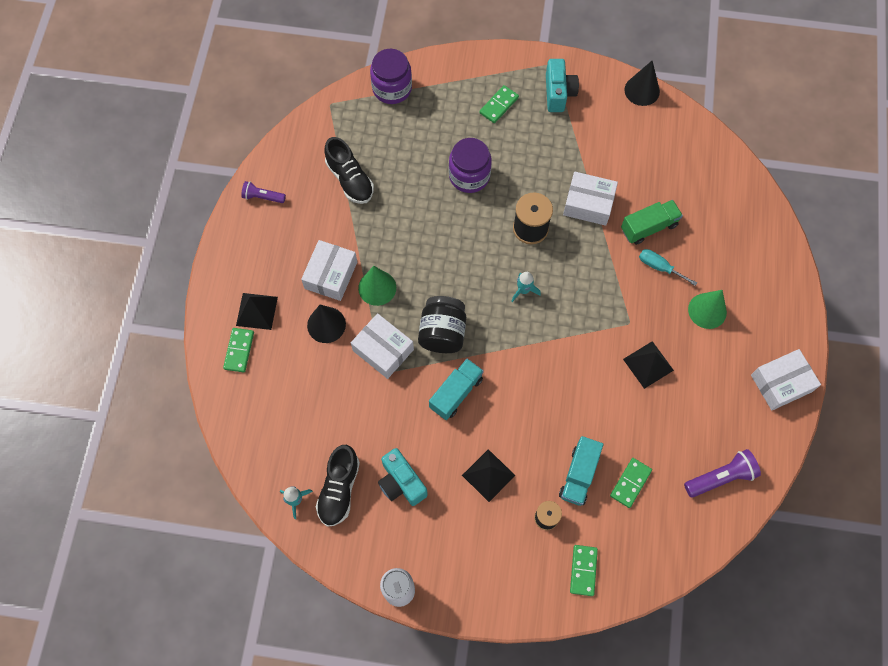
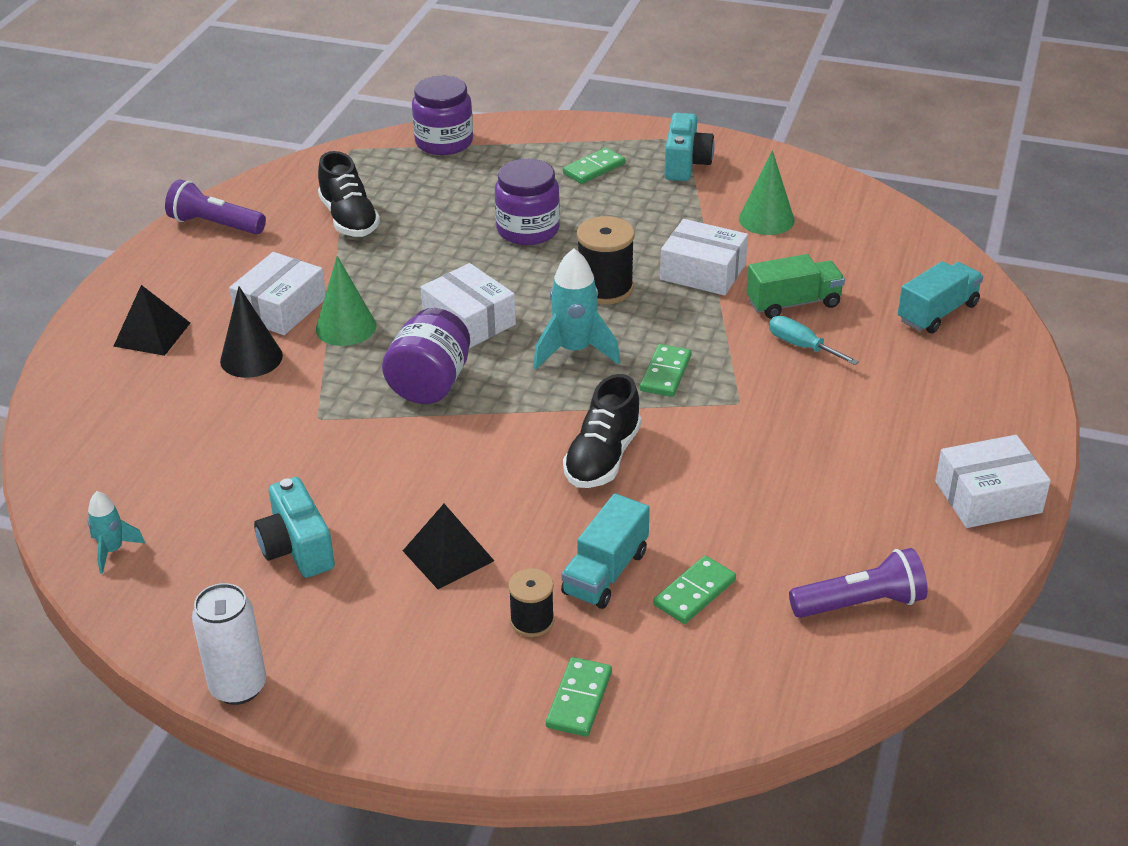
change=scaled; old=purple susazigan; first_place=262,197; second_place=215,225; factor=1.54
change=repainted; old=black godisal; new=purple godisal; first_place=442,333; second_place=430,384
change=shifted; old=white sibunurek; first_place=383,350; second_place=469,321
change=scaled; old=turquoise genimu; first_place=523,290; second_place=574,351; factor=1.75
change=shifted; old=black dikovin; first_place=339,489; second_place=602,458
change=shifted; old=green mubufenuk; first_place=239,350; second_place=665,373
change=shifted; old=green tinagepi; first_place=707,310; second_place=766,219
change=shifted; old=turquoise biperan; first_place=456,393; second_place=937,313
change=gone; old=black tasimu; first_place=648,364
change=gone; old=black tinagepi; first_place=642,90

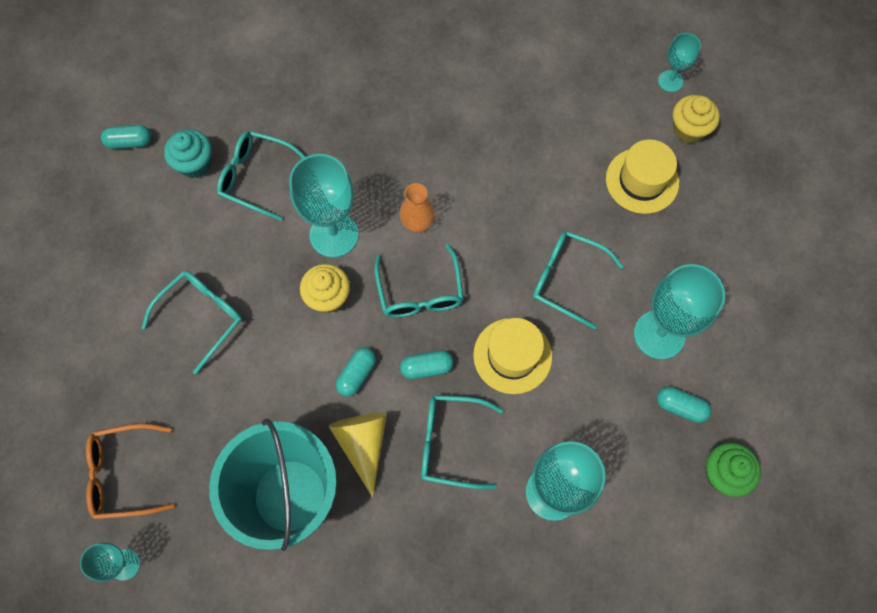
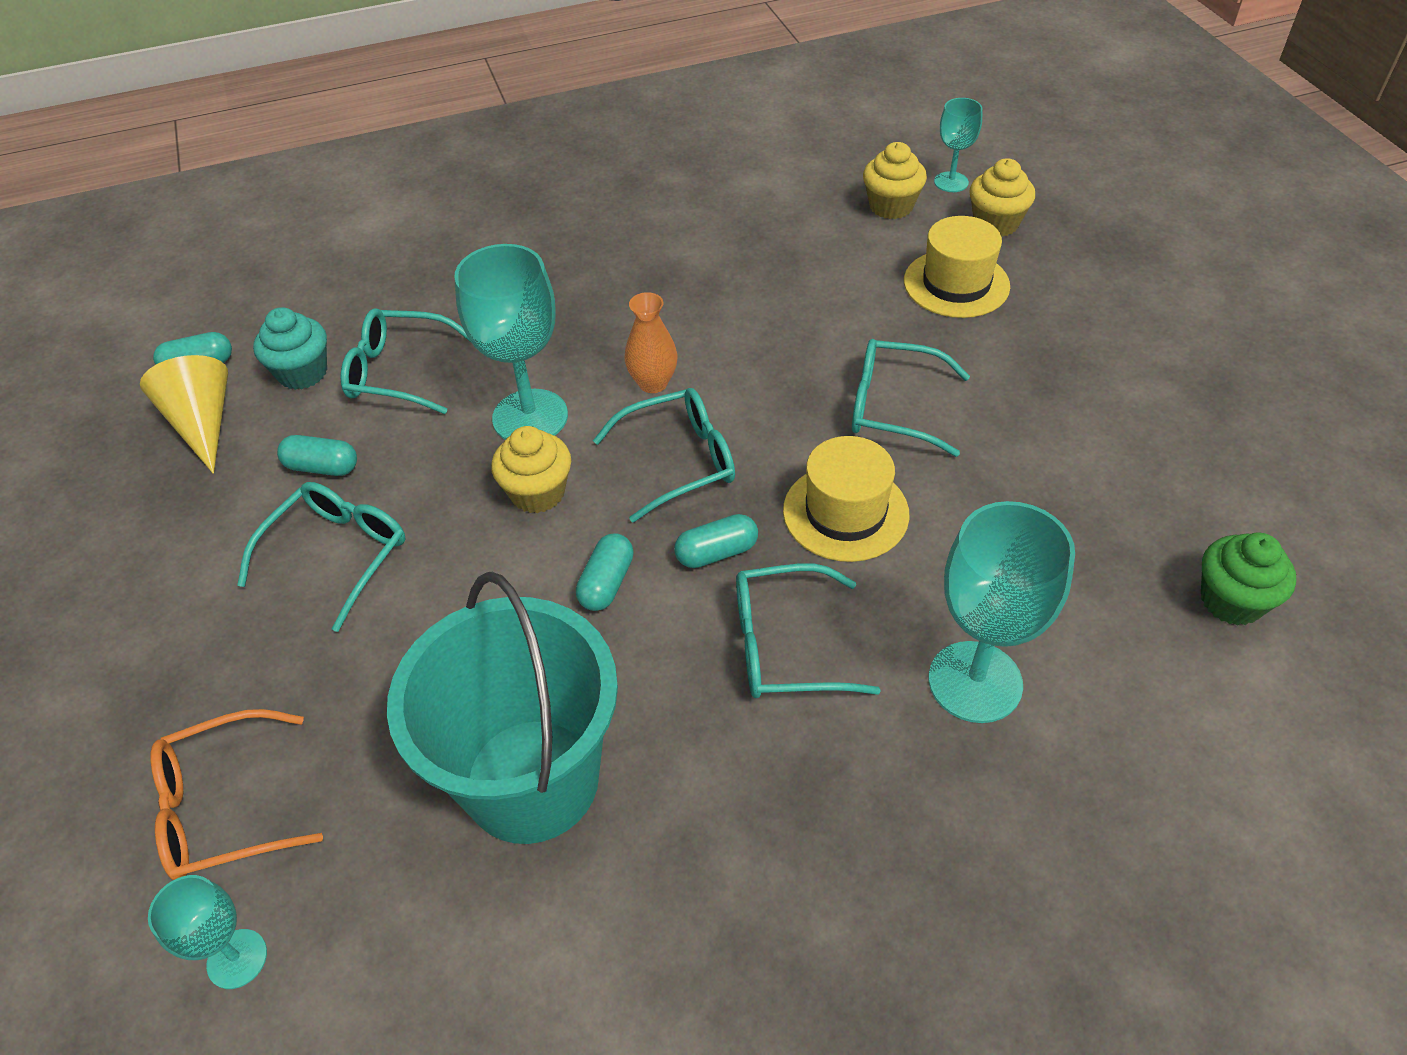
change=shifted; old=yellow tinagepi; first_place=363,444; second_place=203,423
change=shifted; old=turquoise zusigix; first_place=680,407; second_place=322,467
change=rotated; old=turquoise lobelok; first_place=420,292; second_place=679,461; degrees=-90
change=new; new=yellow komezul; second_place=891,206
change=gone; old=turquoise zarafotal; first_place=659,334

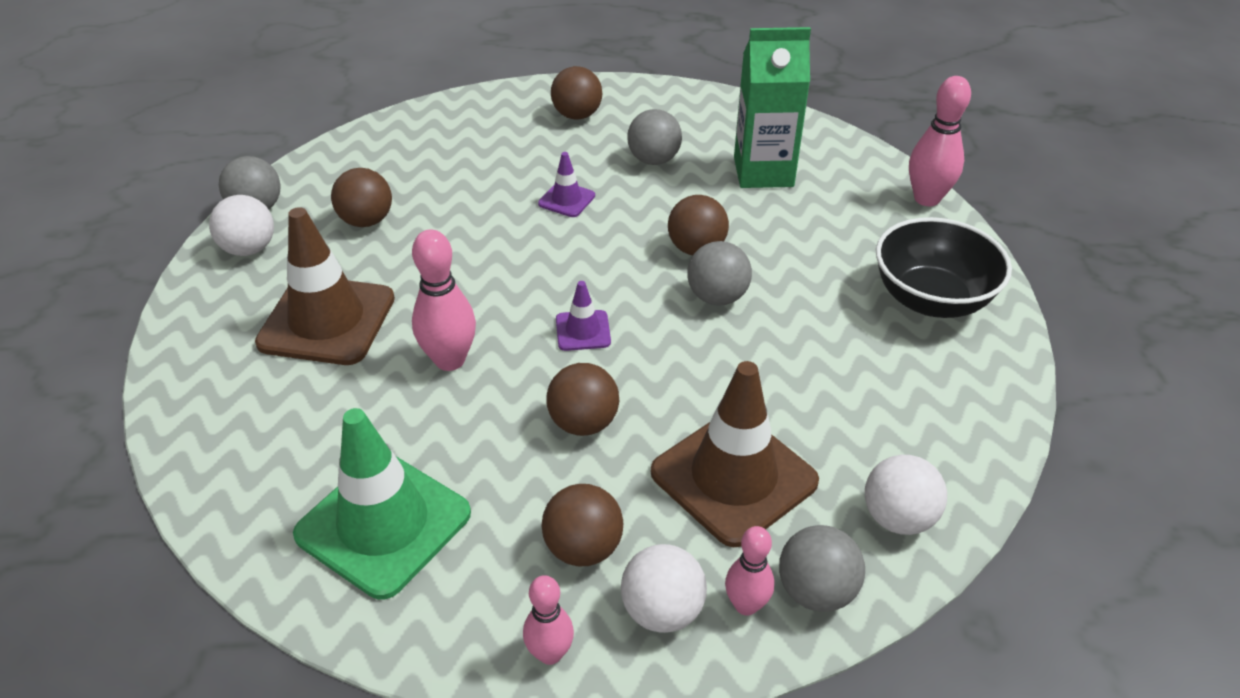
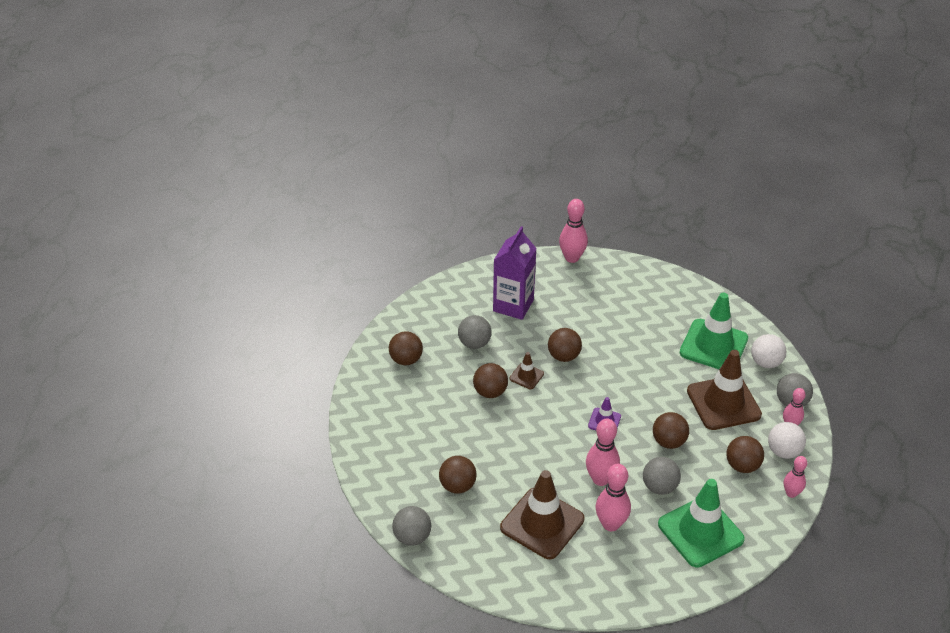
change=swapped; old=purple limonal; new=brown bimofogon; first_place=566,200; second_place=490,392
change=repainted; old=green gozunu; new=purple gozunu; first_place=763,172; second_place=513,305
change=new; new=brown limonal; second_place=526,376
change=new; new=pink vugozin; second_place=610,524
change=shifted; old=grey bimofogon; first_place=717,297; second_place=659,487
change=new; new=green limonal; second_place=713,345
change=gone; old=white bimofogon; first_place=249,249
change=gone; old=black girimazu; first_place=931,299

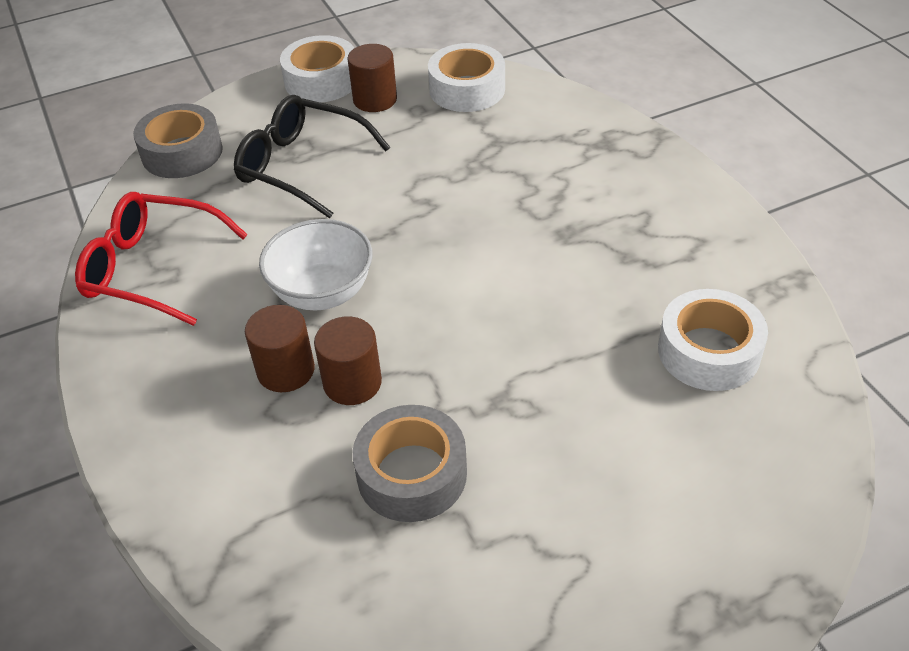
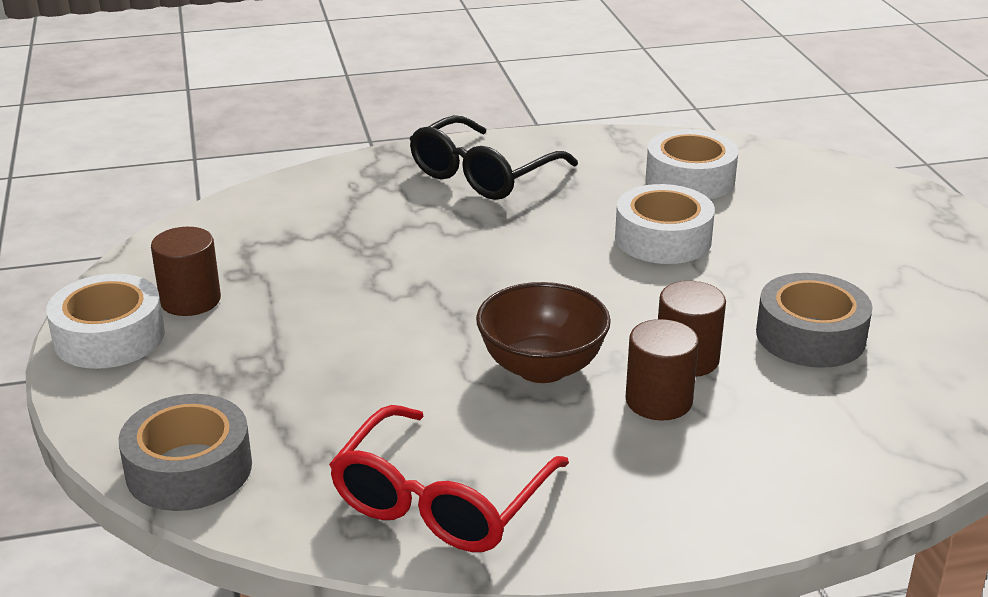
change=shifted; old=black lobelok; first_place=301,166; second_place=483,175
change=repainted; old=white girimazu; new=brown girimazu; first_place=322,293; second_place=542,367
change=shifted; old=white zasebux; first_place=467,89; second_place=663,239

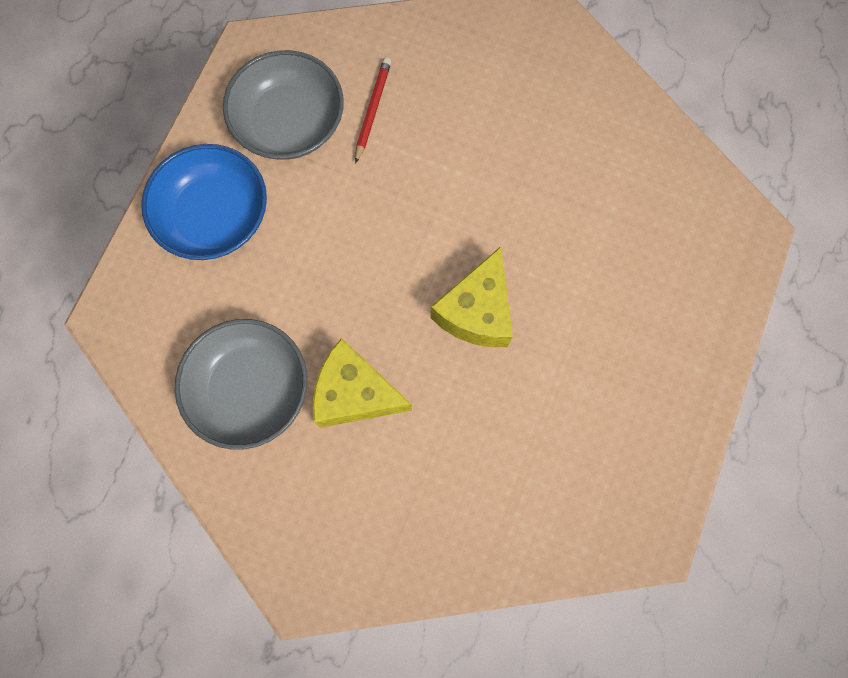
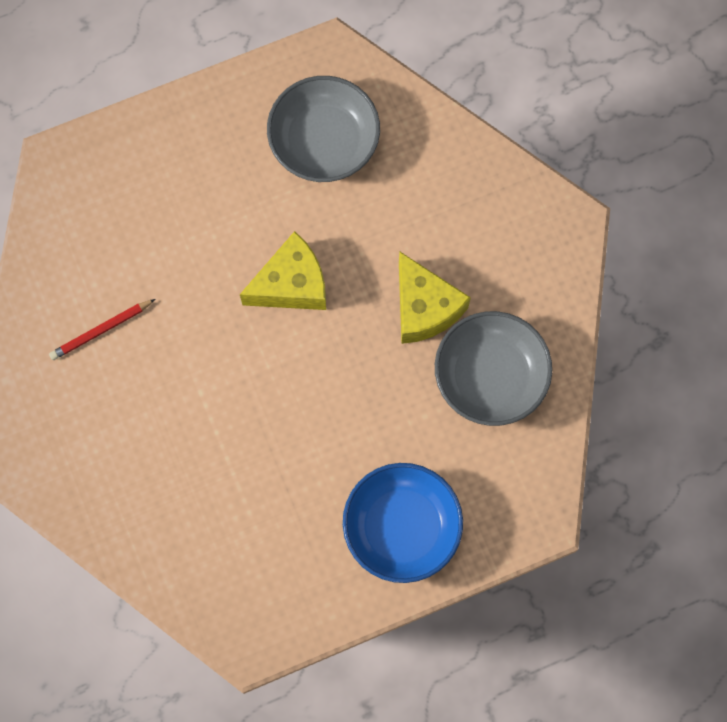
change=shifted; old=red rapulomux; first_place=372,110; second_place=101,331
change=shifted; old=grey girimazu; first_place=289,123; second_place=324,141

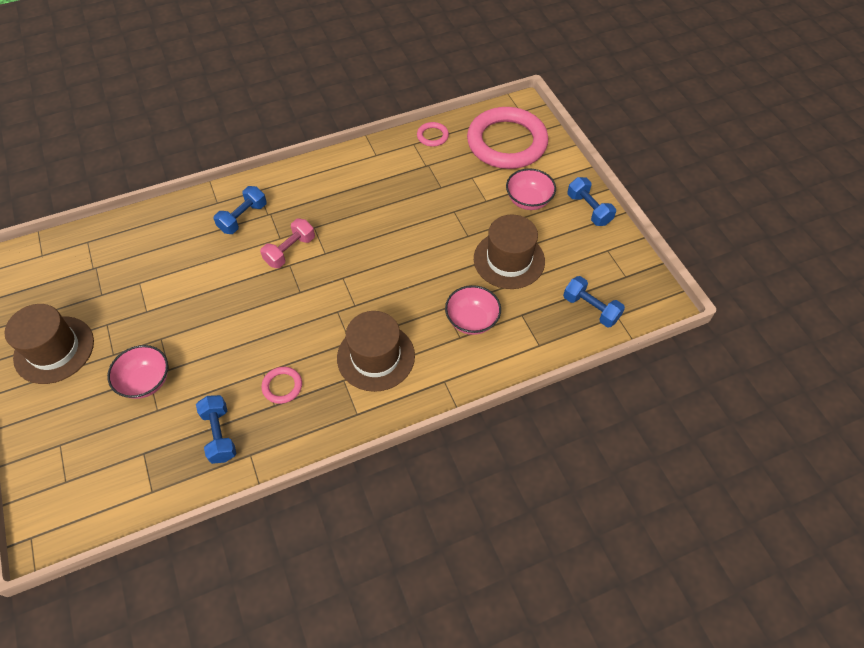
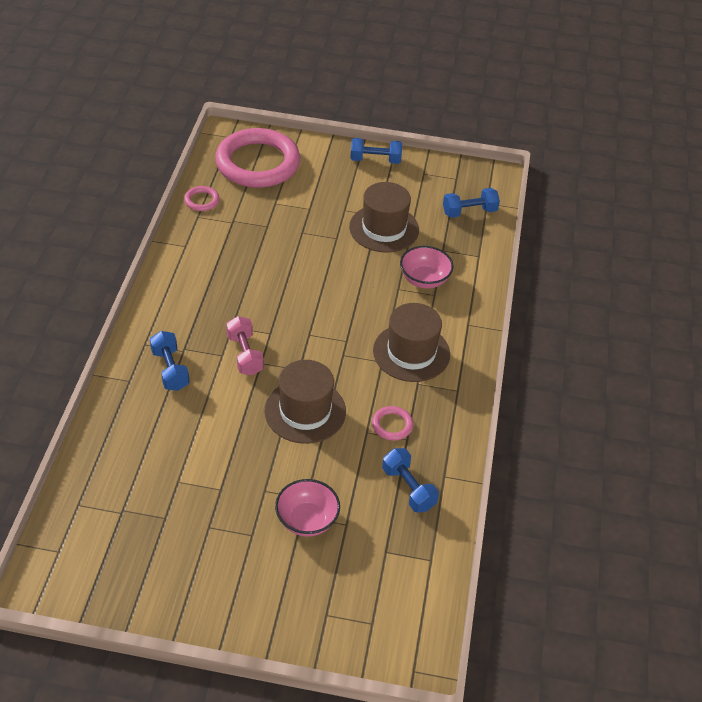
change=shifted; old=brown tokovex; first_place=54,349; second_place=305,411
change=rotated; old=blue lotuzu; first_place=219,434; second_place=408,488; degrees=45
change=gone; old=pink girimazu; first_place=528,200

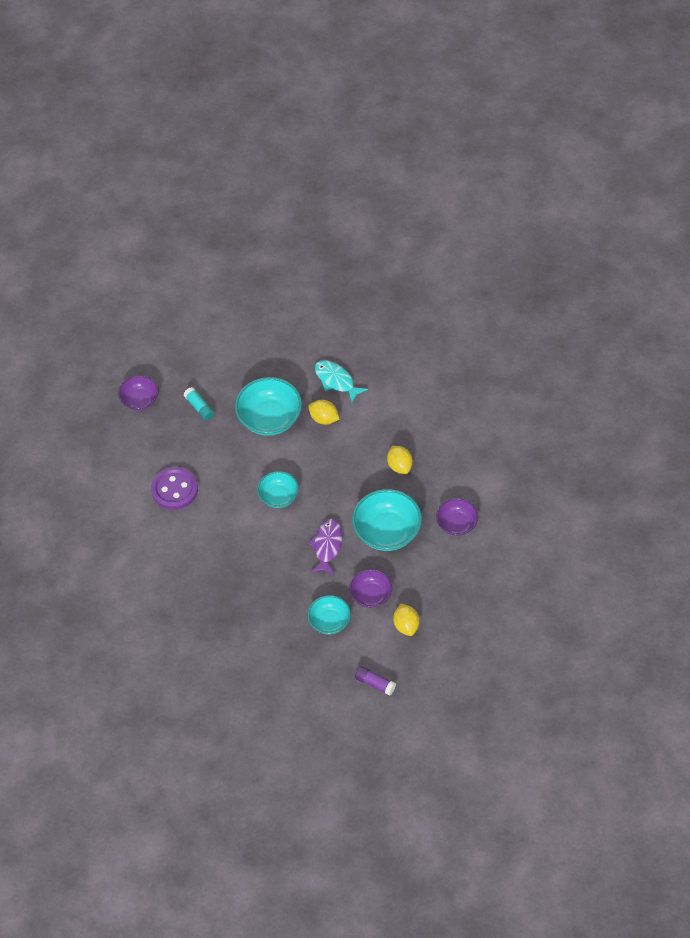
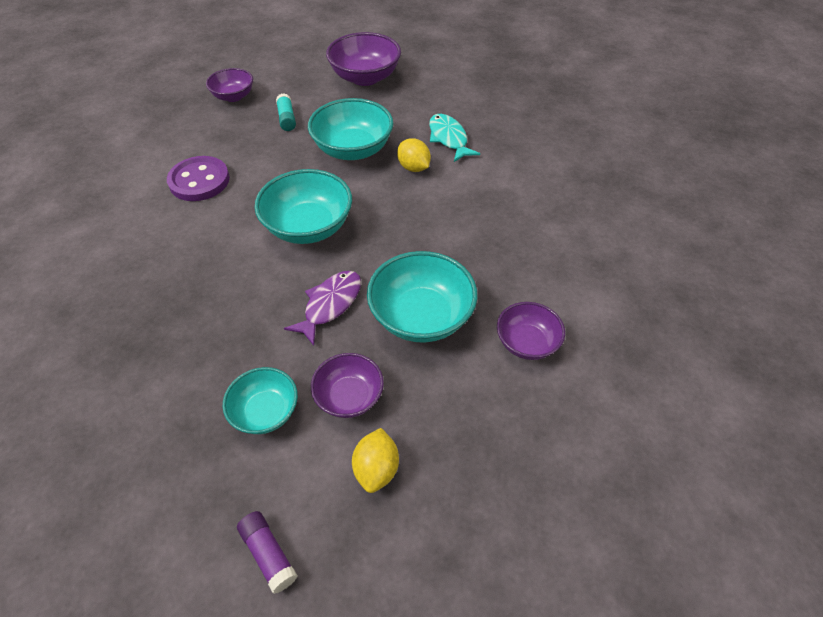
change=scaled; old=turquoise girimazu; first_place=278,497; second_place=308,227; factor=1.65
change=new; new=purple girimazu; second_place=365,77
change=gone; old=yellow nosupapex; first_place=400,466

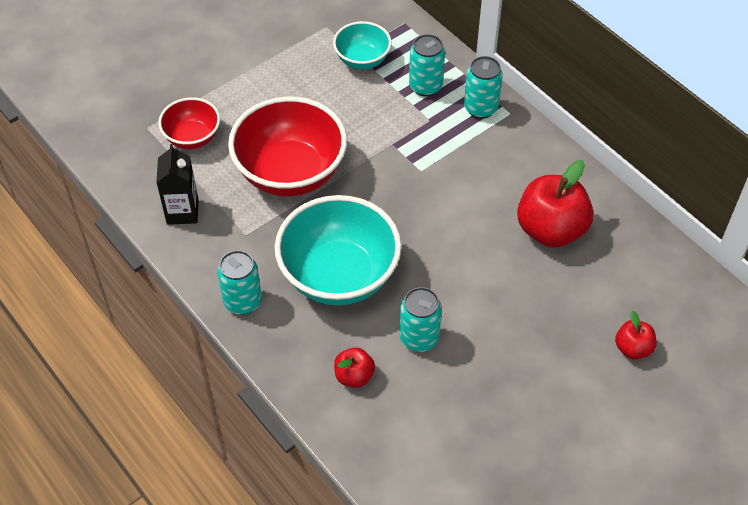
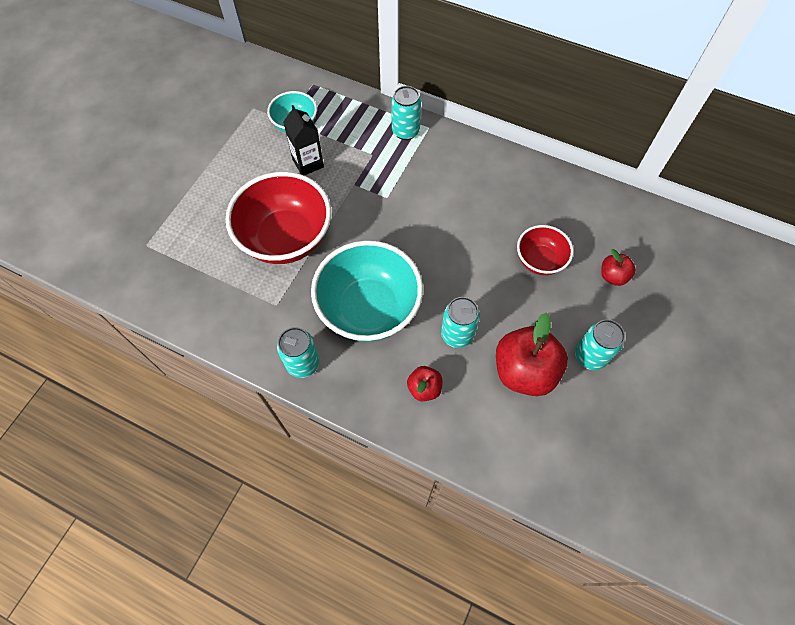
change=shifted; old=black gozunu; first_place=182,212; second_place=308,163
change=shifted; old=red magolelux; first_place=551,230; second_place=524,371
change=shifted; old=red girimazu; first_place=192,137; second_place=539,260
change=shifted; old=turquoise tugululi; first_place=425,86; second_place=590,356

